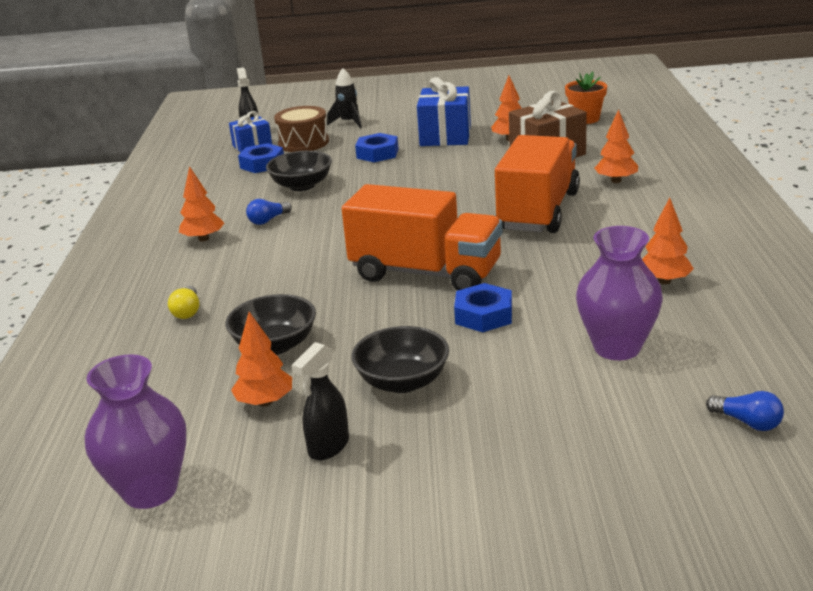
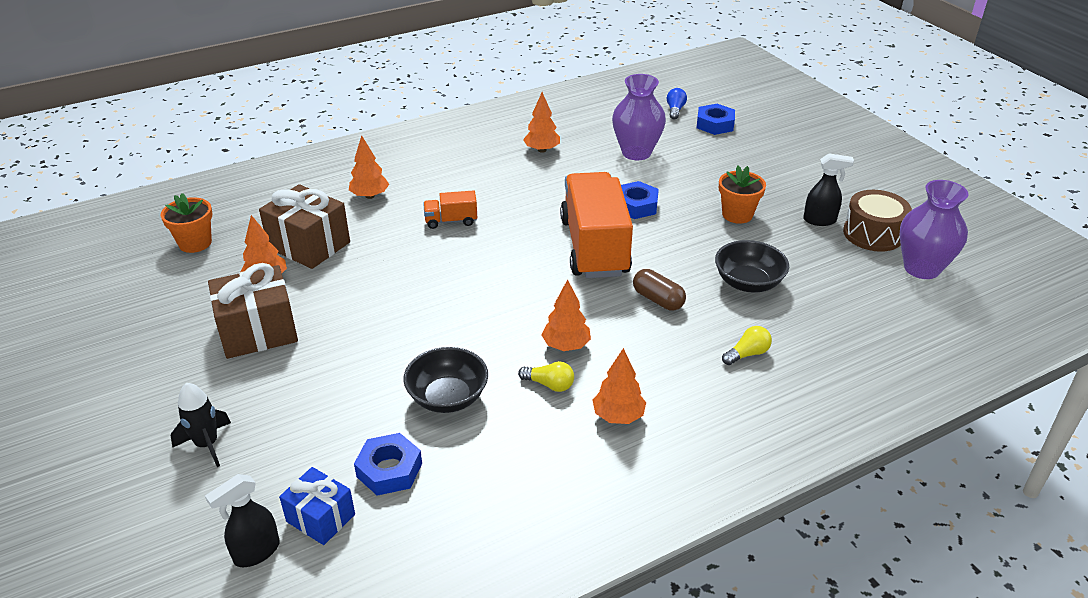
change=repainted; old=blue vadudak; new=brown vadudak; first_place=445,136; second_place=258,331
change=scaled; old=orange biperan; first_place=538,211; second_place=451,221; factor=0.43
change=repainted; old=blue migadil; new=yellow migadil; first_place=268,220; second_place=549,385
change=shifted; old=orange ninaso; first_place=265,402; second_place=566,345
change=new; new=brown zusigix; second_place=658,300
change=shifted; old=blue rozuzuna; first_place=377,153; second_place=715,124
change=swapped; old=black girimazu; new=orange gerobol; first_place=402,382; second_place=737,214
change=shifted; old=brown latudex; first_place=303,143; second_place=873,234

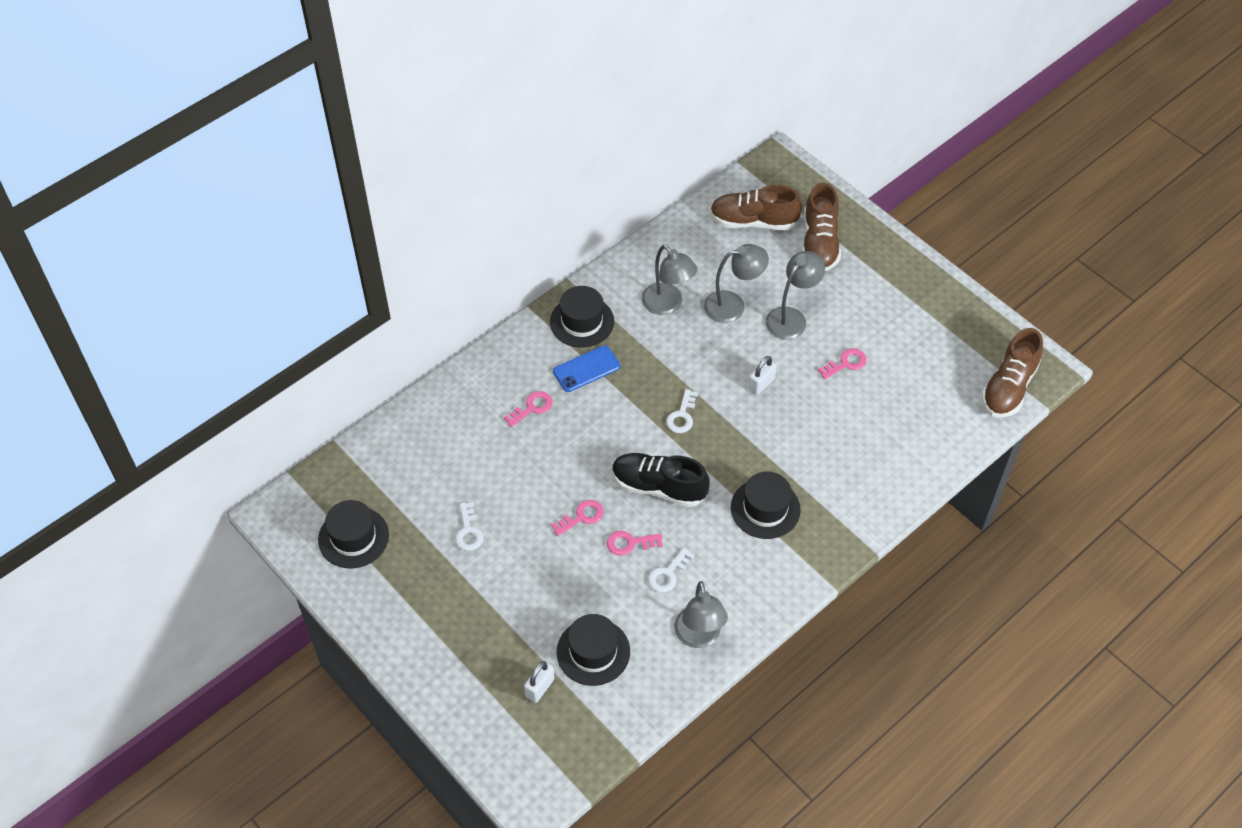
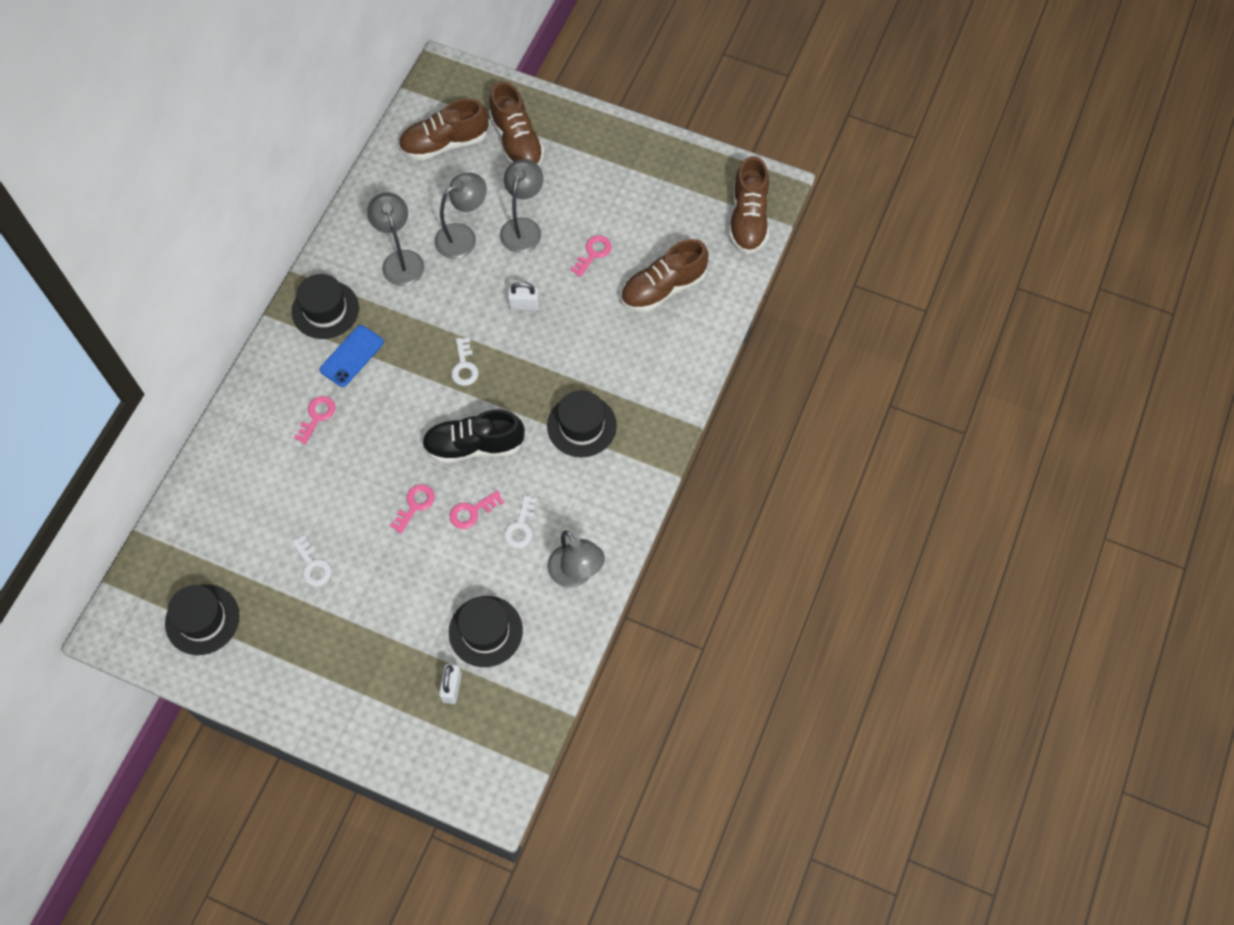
change=rotated; old=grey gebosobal; first_place=667,305; second_place=400,260; degrees=-135
change=rotated; old=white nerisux; first_place=761,384; second_place=524,305; degrees=75
change=new; new=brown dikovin; second_place=663,288

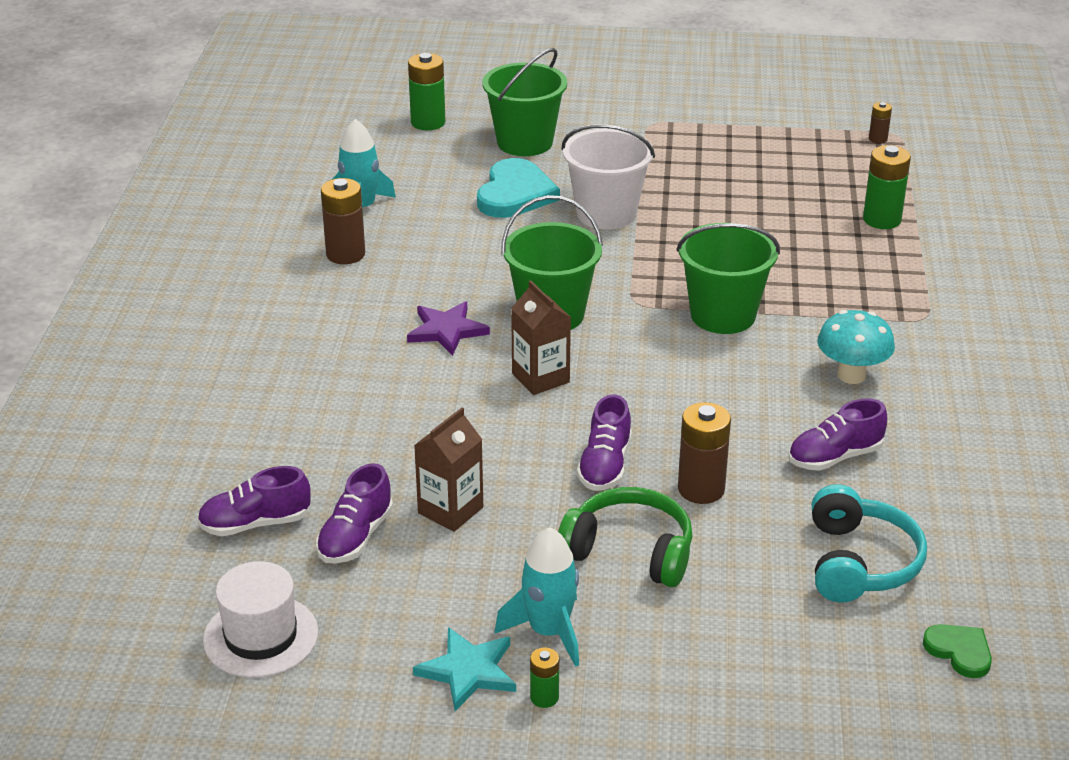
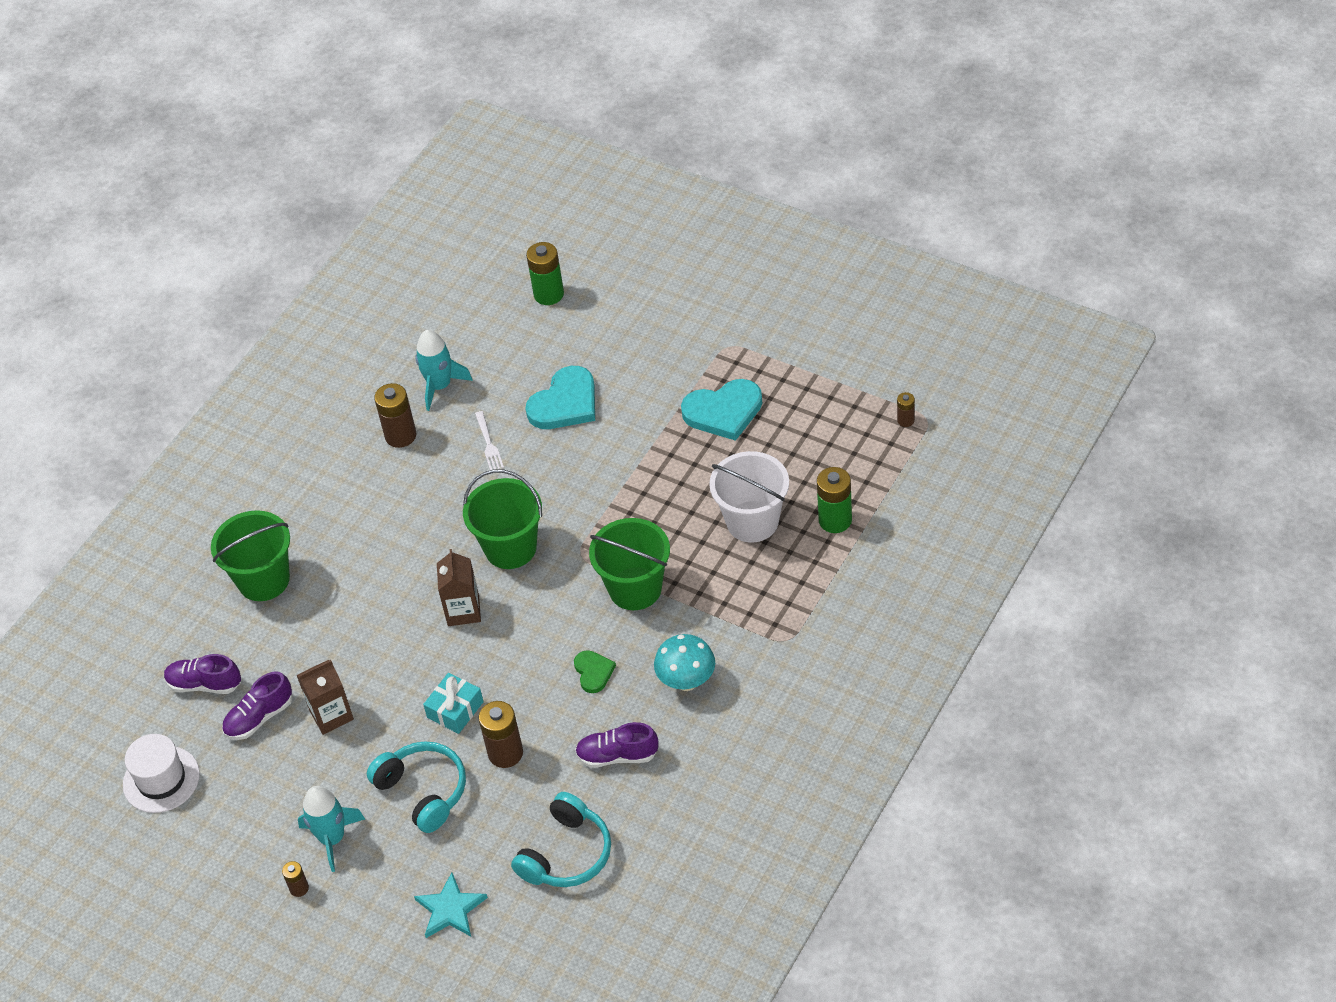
change=shifted; old=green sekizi; first_place=525,142; second_place=263,580
change=repainted; old=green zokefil; new=brown zokefil; first_place=544,697; second_place=299,888
change=repainted; old=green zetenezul; new=turquoise zetenezul; first_place=629,552; second_place=423,791
change=shifted; old=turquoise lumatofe; first_place=468,671; second_place=450,909
change=swapped; old=purple dikovin; new=turquoise vadudak; first_place=605,466; second_place=455,710
change=new; new=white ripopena; second_place=488,443
change=shifted; old=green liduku; first_place=959,651; second_place=593,672
change=new; new=turquoise liduku; second_place=723,412
change=shifted; old=white sekizi; first_place=606,214; second_place=752,521
change=gone; old=purple lumatofe; first_place=447,330

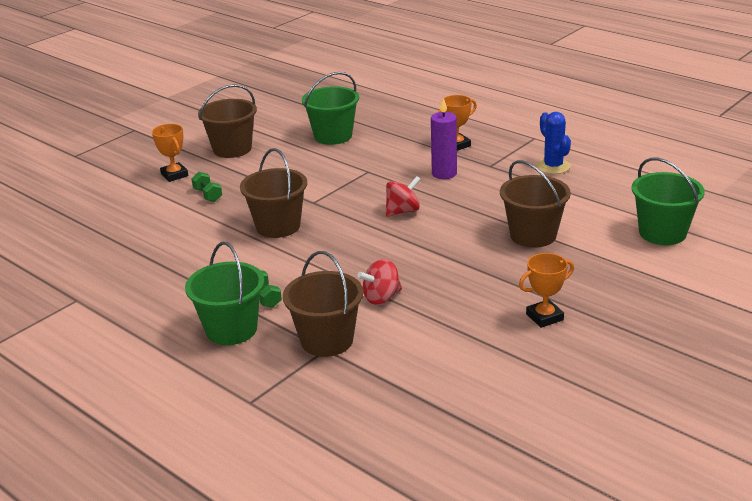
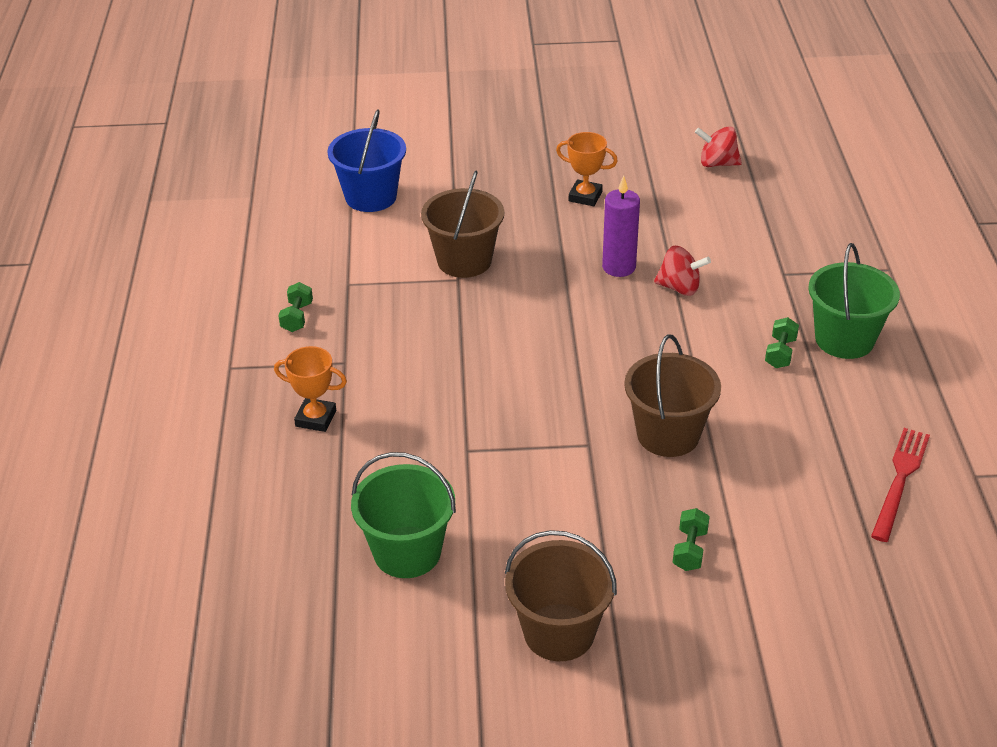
change=swapped; old=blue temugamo; new=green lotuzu; first_place=553,166; second_place=297,317
change=repainted; old=green sekizi; new=blue sekizi; first_place=662,233; second_place=371,197
change=shifted; old=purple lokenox; first_place=444,174; second_place=619,267
change=shifted; old=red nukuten; first_place=402,211; second_place=717,163
change=new; new=red ripopena; second_place=900,480
change=gone; old=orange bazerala; first_place=174,175
change=gone; old=brown sekizi; first_place=327,340

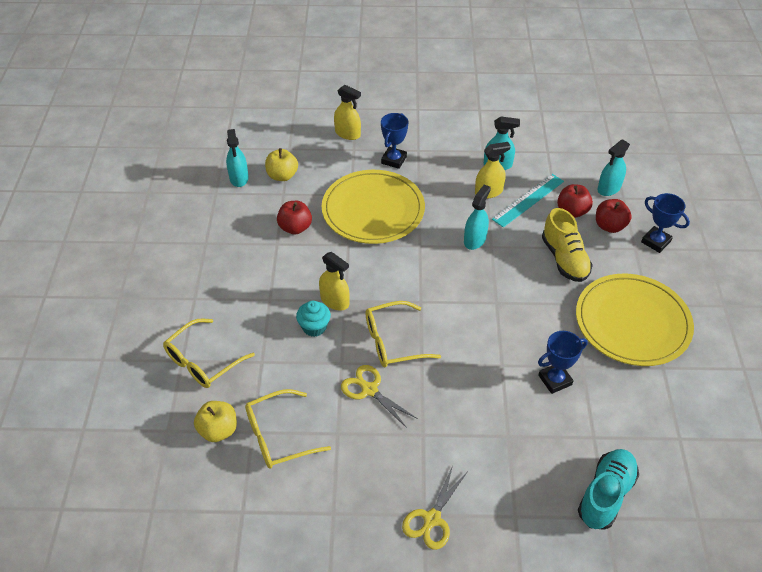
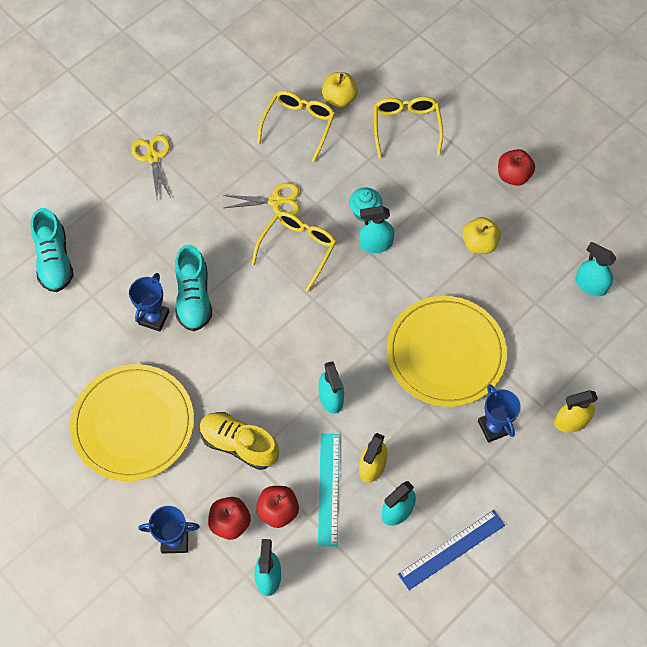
change=new; new=turquoise dikovin; second_place=194,298
change=repainted; old=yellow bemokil; new=turquoise bemokil; first_place=335,301; second_place=375,244
change=new; new=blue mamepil; second_place=452,550
change=shifted; old=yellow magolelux; first_place=282,176; second_place=479,243
change=shifted; old=red magolelux; first_place=295,228; second_place=513,176

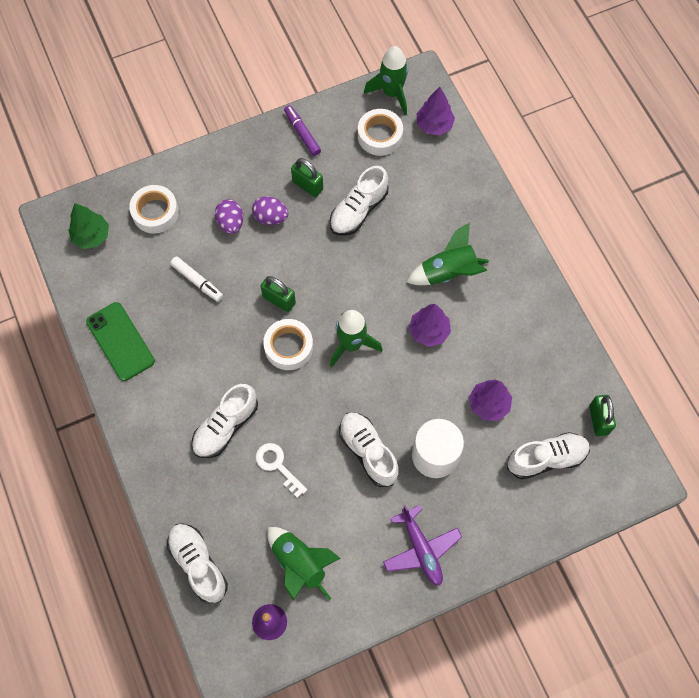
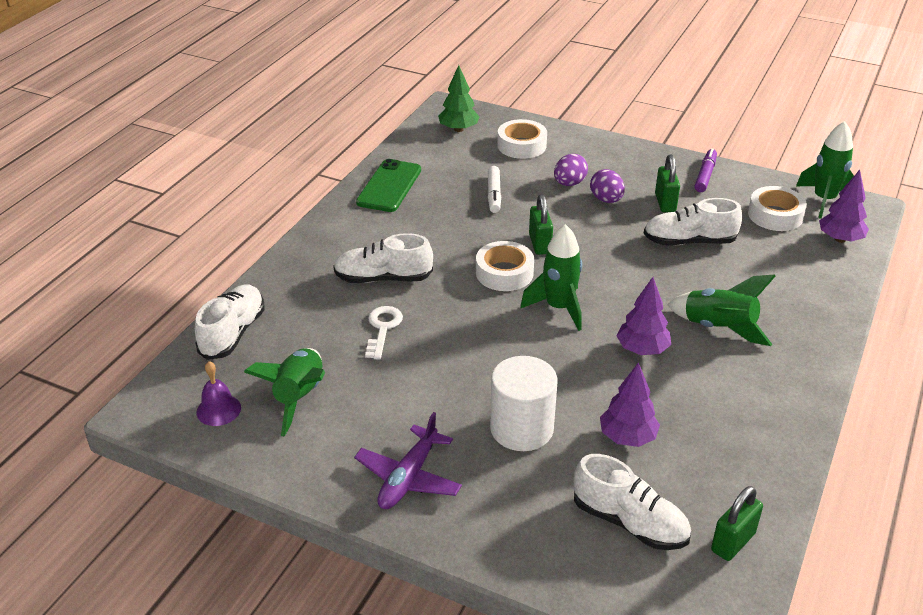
change=gone; old=white dikovin; first_place=368,451

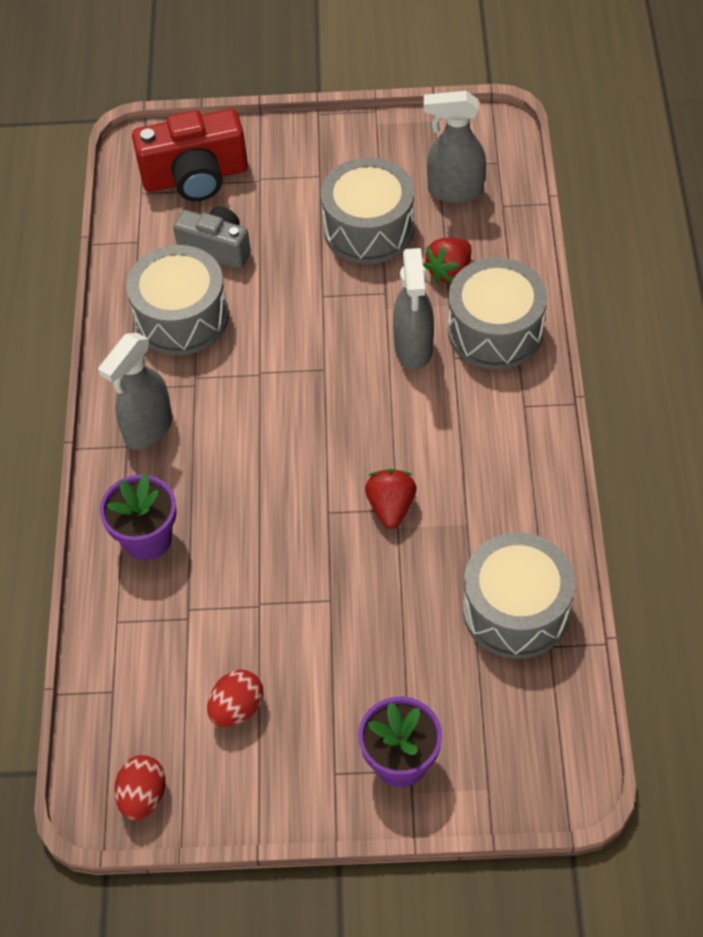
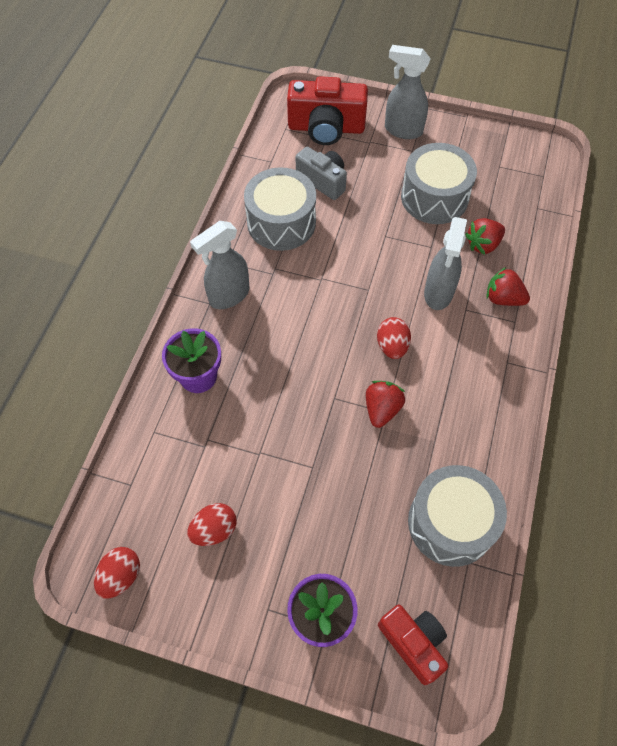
change=new; new=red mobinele; second_place=392,346
change=new; new=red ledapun; second_place=413,643
change=shifted; old=grey bemokil; first_place=454,191; second_place=402,130
change=swapped; old=grey latudex; new=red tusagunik; first_place=495,331; second_place=503,298

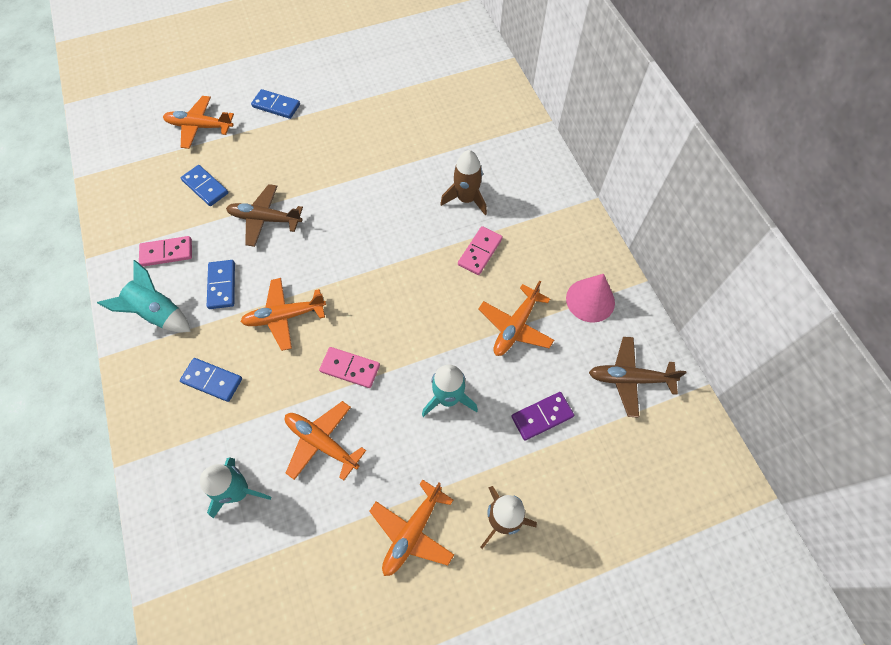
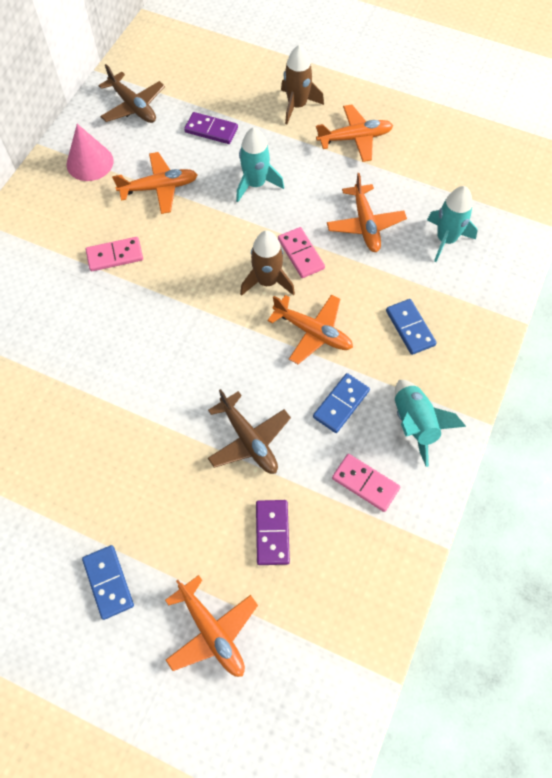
change=shifted; old=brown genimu; first_place=466,199; second_place=267,281
change=repainted; old=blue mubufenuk; new=purple mubufenuk; first_place=205,187; second_place=272,533

